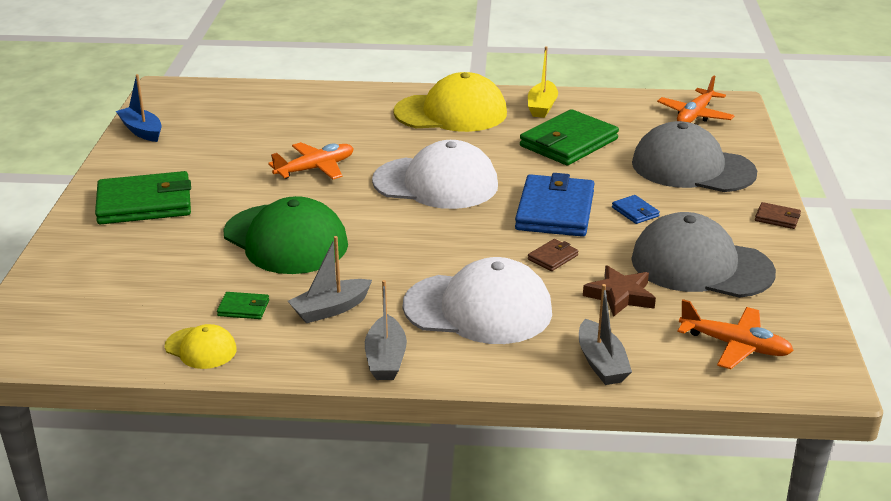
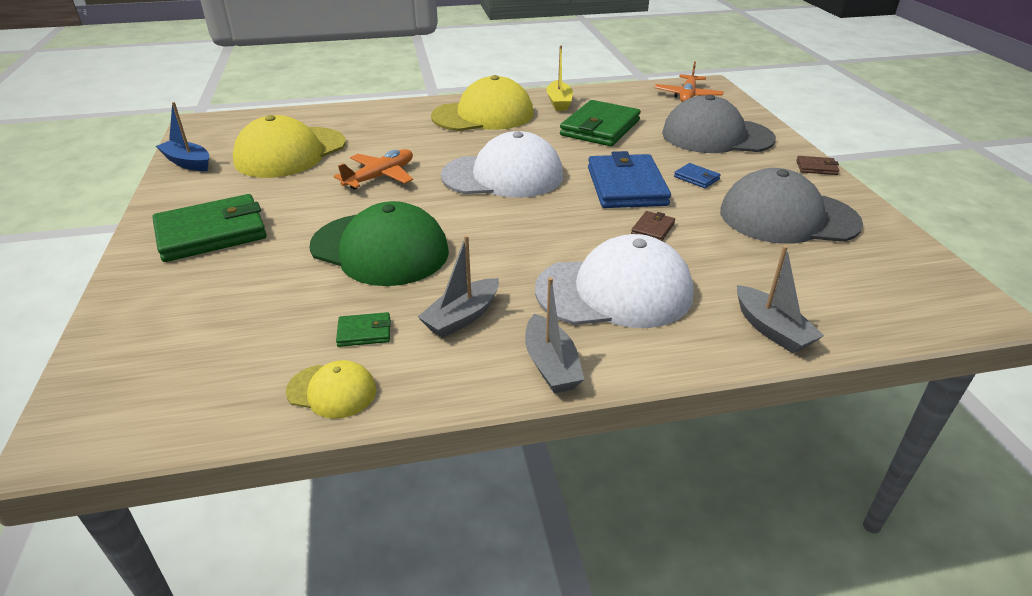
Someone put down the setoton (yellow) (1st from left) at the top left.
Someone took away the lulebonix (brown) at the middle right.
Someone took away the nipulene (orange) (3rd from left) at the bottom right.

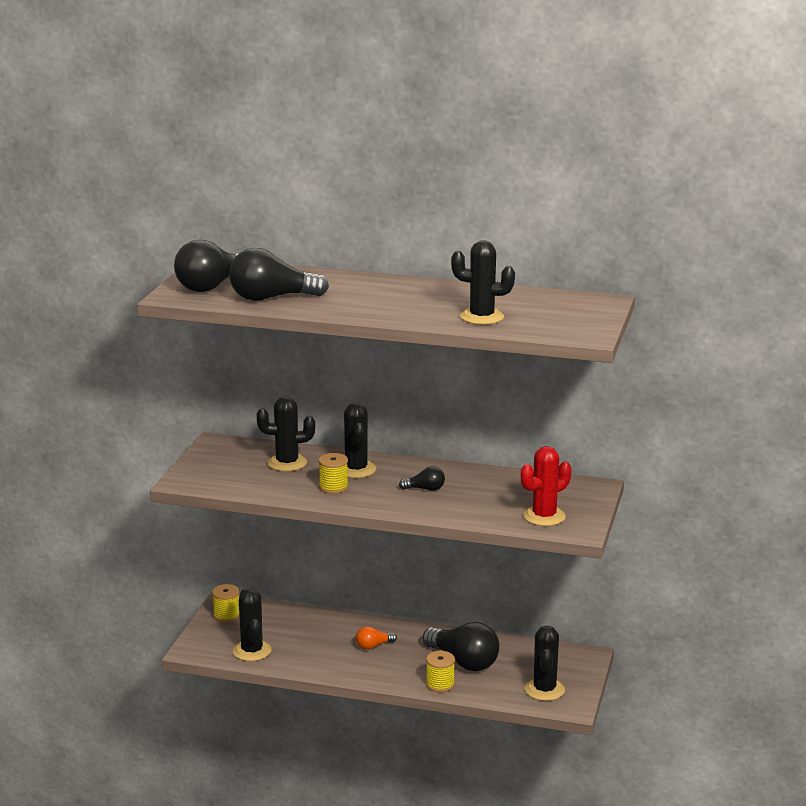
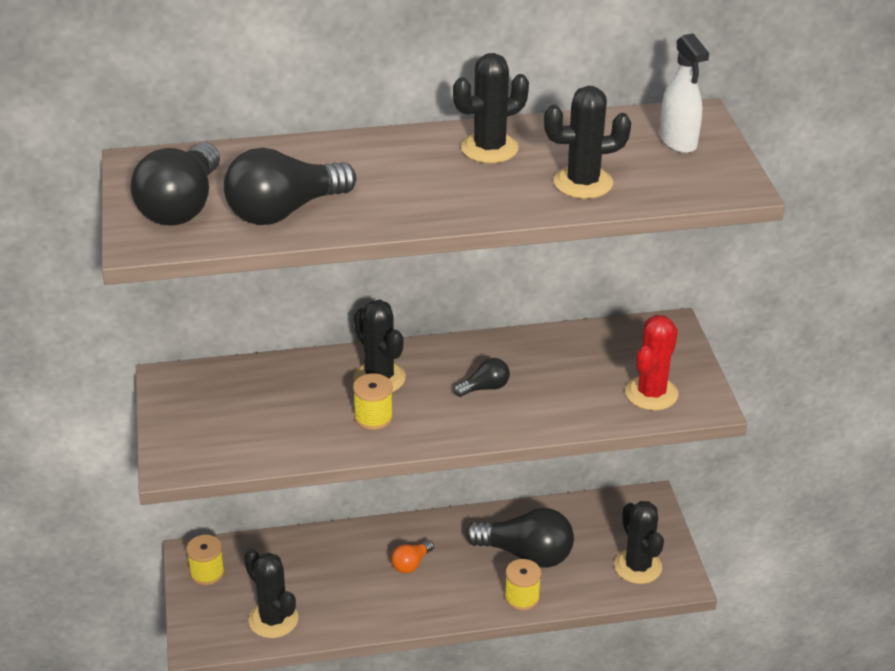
Someone carried the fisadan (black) (2nd from left in the first image) from the centre to the top centre.
Someone put down the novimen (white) at the top right.

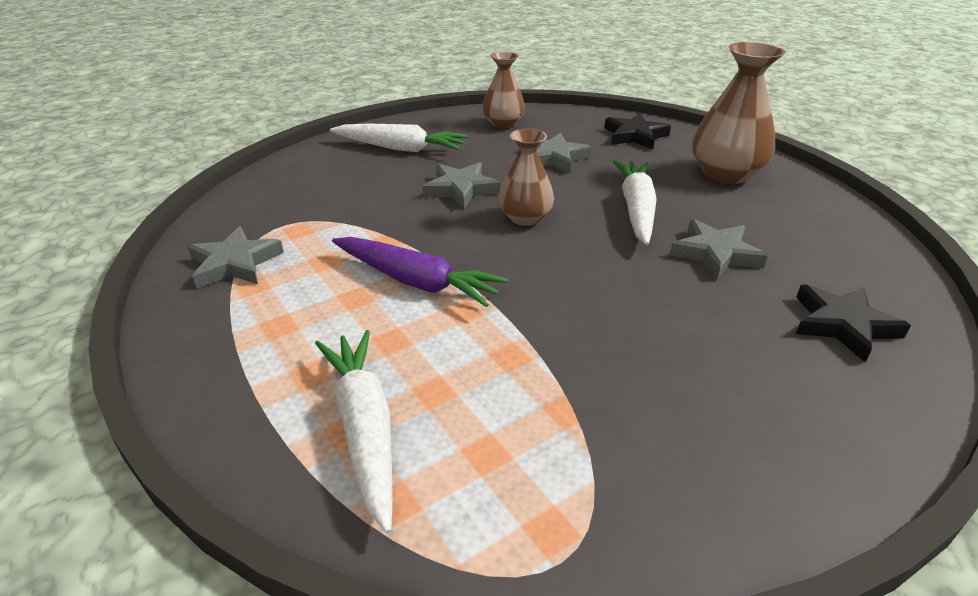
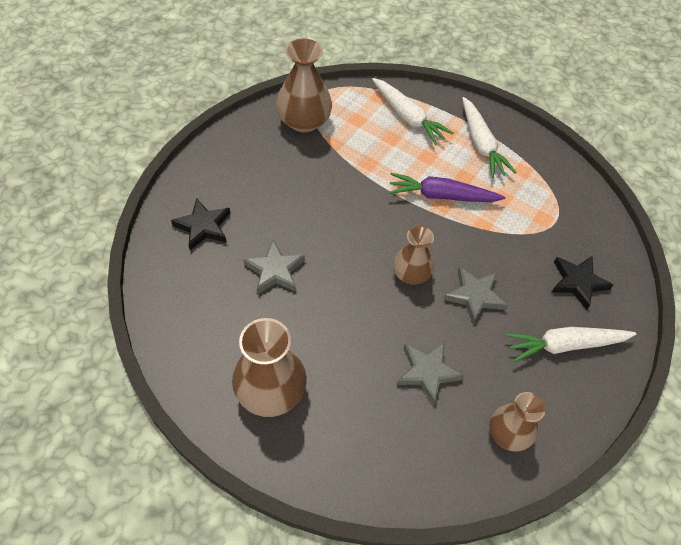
Someone put down the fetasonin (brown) (2nd from left) at the top centre.
Someone carried the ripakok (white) (3rd from left in the first image) from the centre to the top right.
Someone carried the lulebonix (black) (1st from left in the first image) from the top centre to the middle right.
Someone took away the lulebonix (grey) (1st from left) at the middle left.

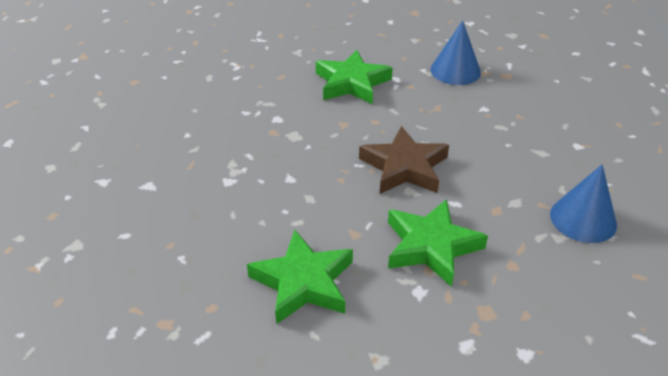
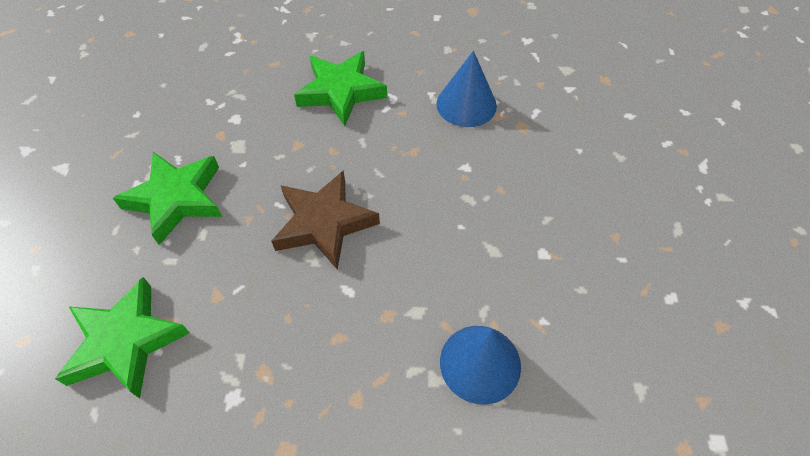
Someone carried the lulebonix (green) (3rd from left in the first image) from the centre to the middle left.

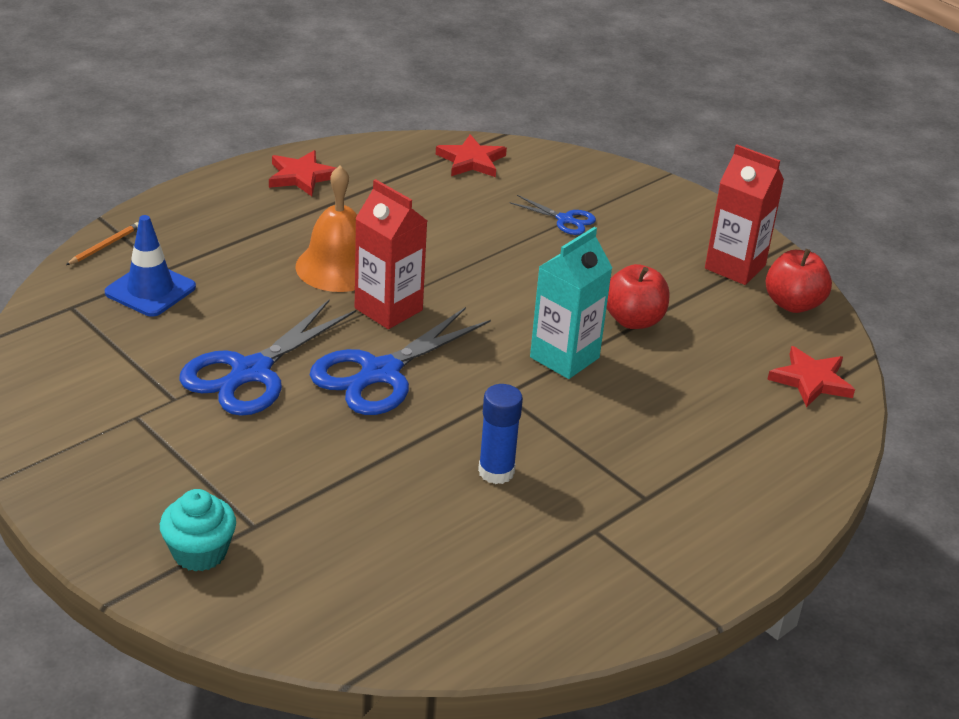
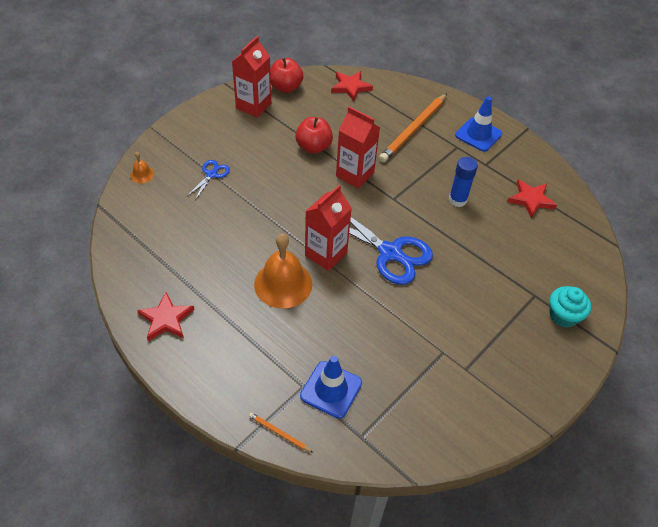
Someone put down the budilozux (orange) (1st from left) at the top left.
Someone repainted the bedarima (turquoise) at the centre, which became the bedarima (red) (3rd from left) at the top centre.
Someone put down the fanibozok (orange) (2nd from left) at the top centre.
Someone put down the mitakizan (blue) (2nd from left) at the top right.
Someone carried the lulebonix (red) (2nd from left in the first image) from the top centre to the middle right.
Someone took away the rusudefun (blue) (1st from left) at the middle left.

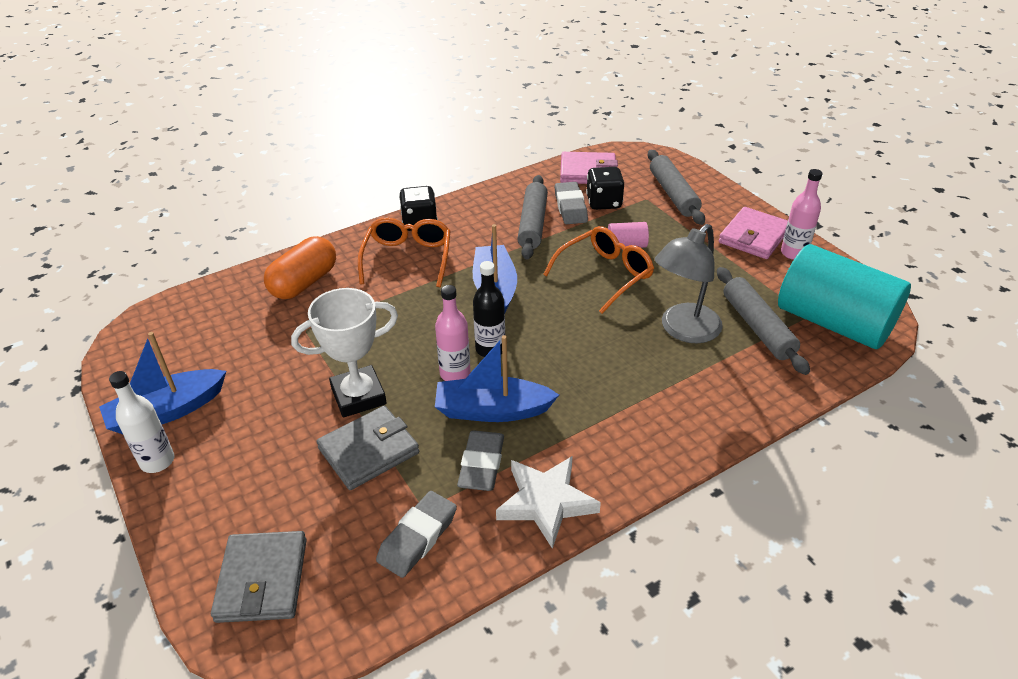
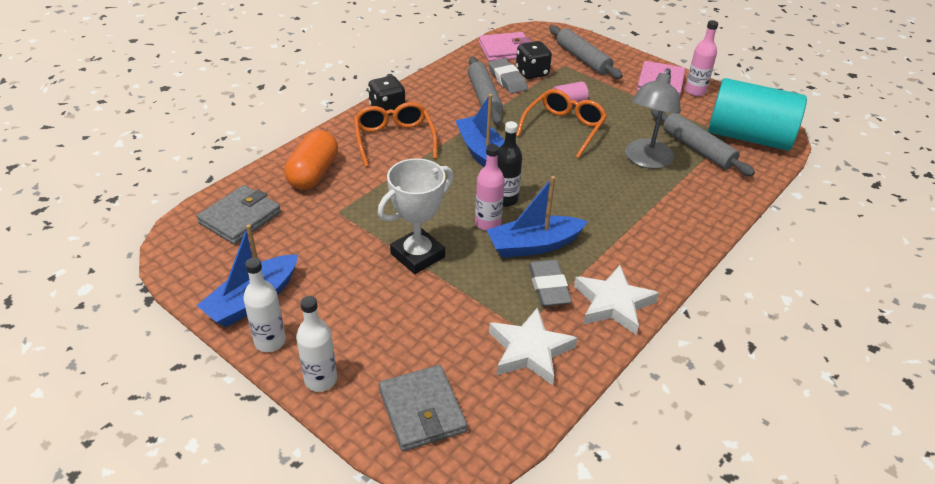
Someone carried the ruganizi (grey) (2nd from left in the first image) from the centre to the middle left.
Someone put down the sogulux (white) (2nd from left) at the bottom centre.
Someone swapped the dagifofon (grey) (1st from left) at the bottom centre for the lulebonix (white) (1st from left) at the bottom centre.

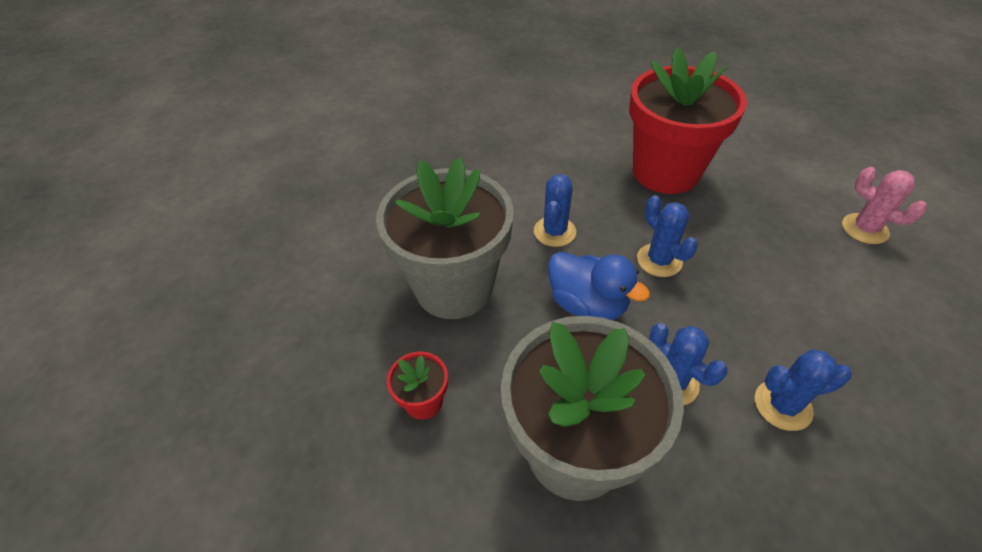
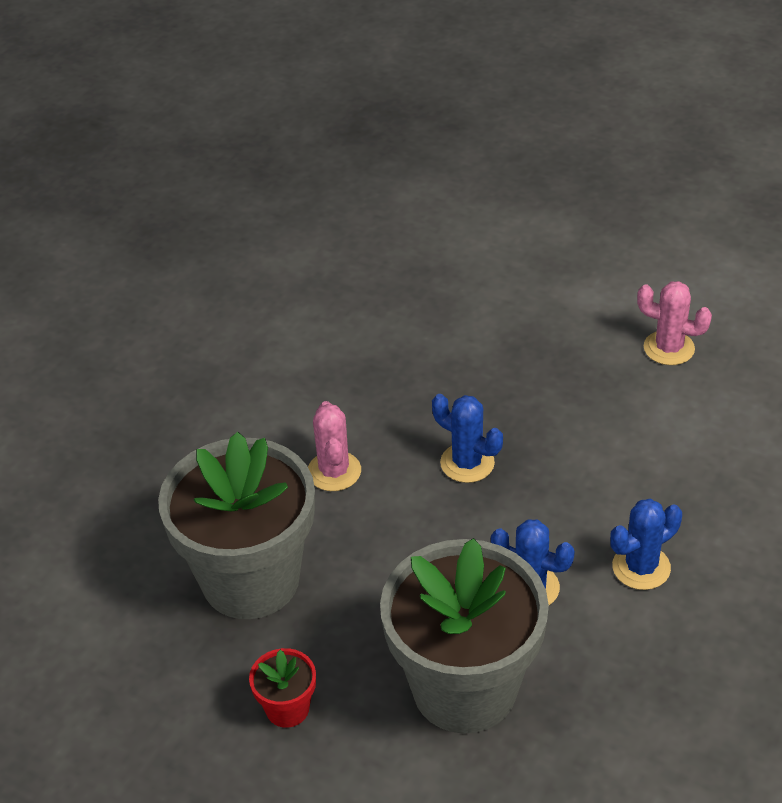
Someone repainted the fisadan (blue) (1st from left) at the centre, which became the fisadan (pink) (1st from left) at the centre.
Someone took away the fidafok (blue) at the centre.
Someone took away the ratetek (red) (2nd from left) at the top right.

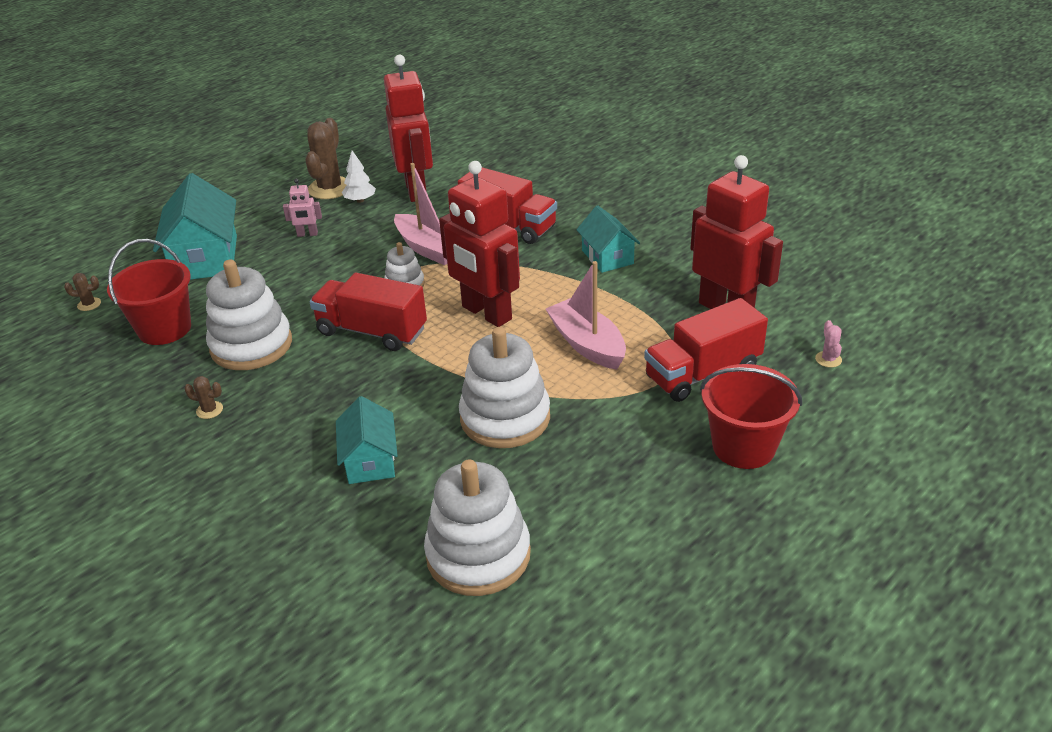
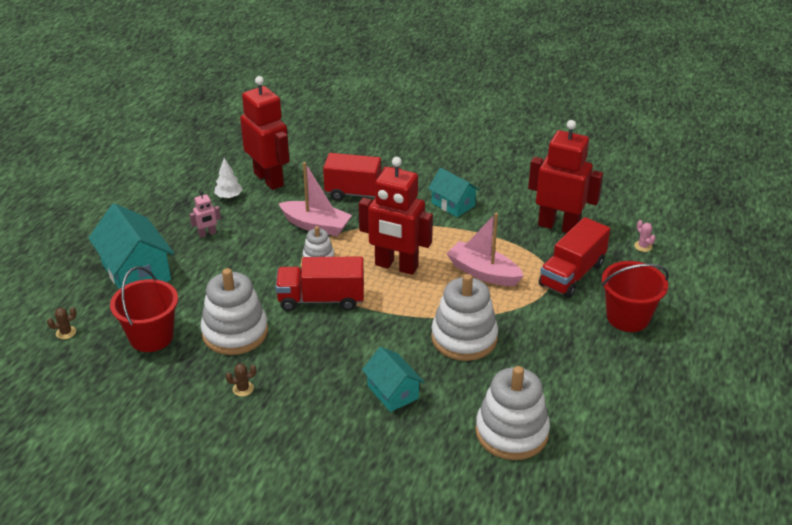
Someone took away the fisadan (brown) (3rd from left) at the top left.

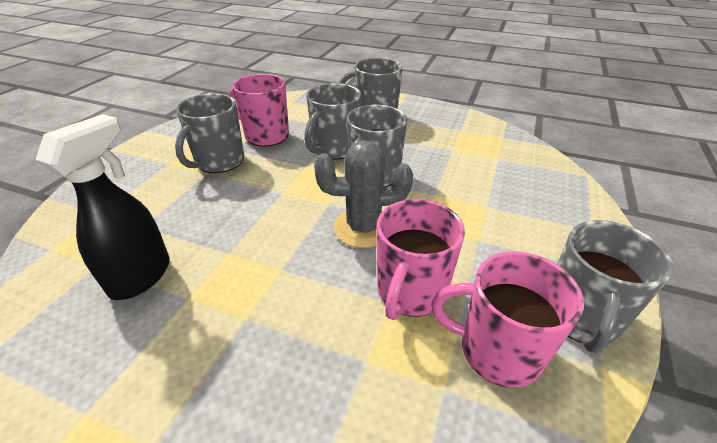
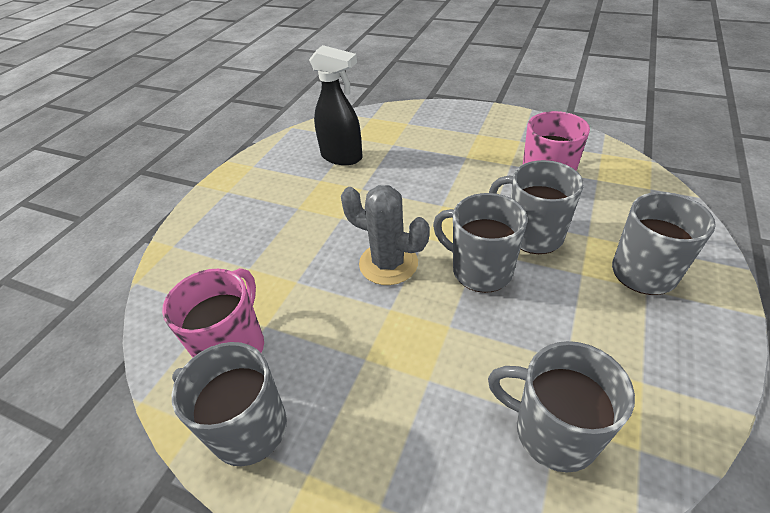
Someone rotated the fisadan (grey) at the centre by 60 degrees counterclockwise.
Someone carried the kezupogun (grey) (1st from left in the first image) from the top left to the bottom right.
Someone took away the kezupogun (pink) (2nd from left) at the centre.

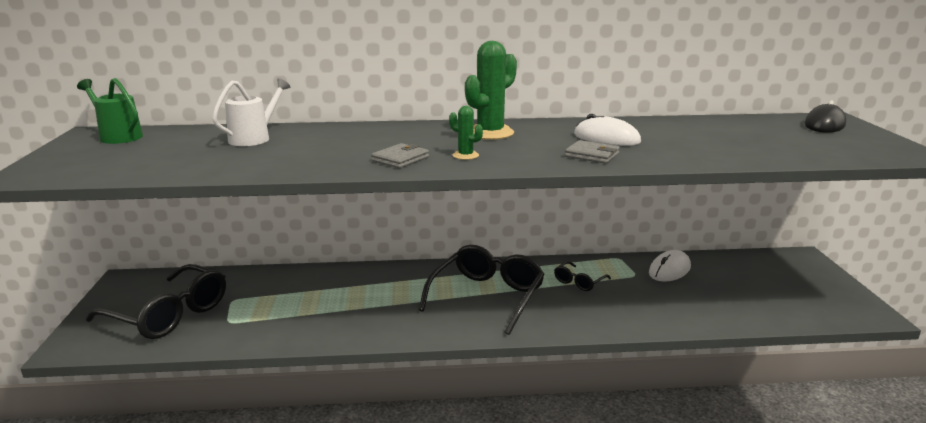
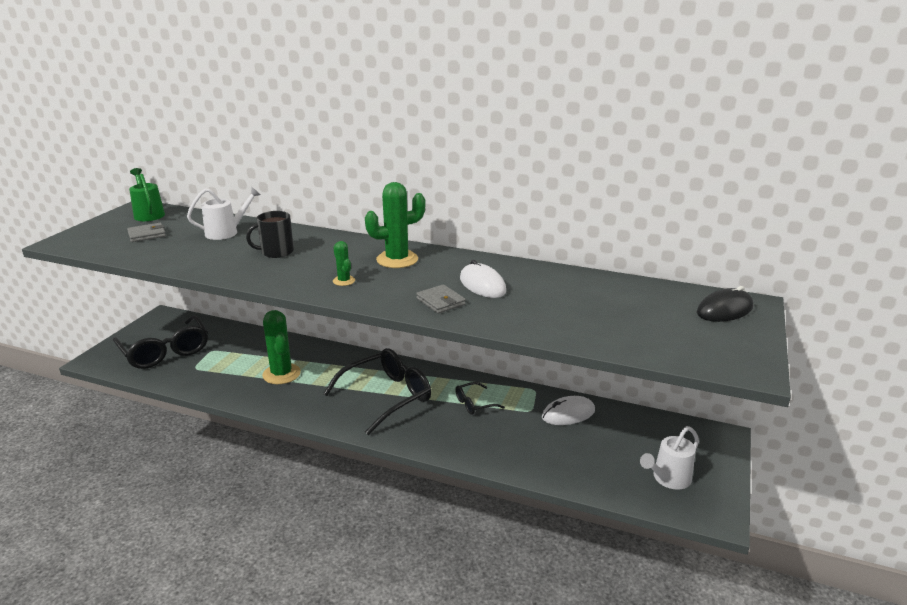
Someone carried the ruganizi (grey) (1st from left) from the centre to the middle left.
Someone put down the kezupogun (black) at the middle left.
Someone put down the fisadan (green) (1st from left) at the middle left.
Someone put down the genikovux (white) (2nd from left) at the bottom right.

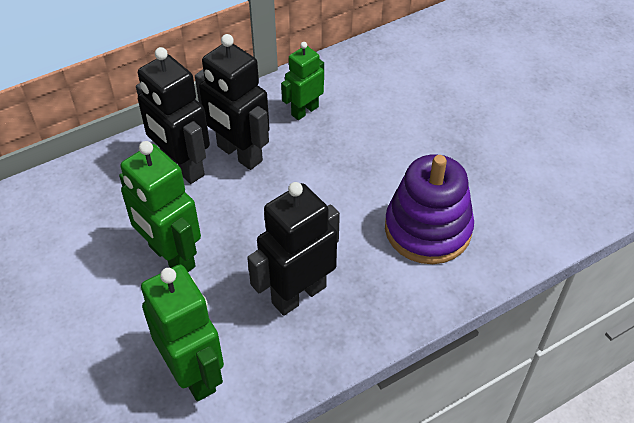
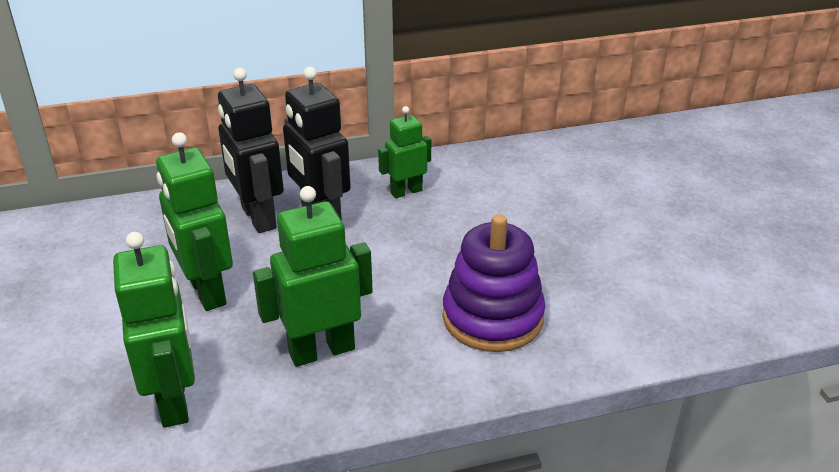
Someone repainted the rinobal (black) (3rd from left) at the centre, which became the rinobal (green) (3rd from left) at the centre.

